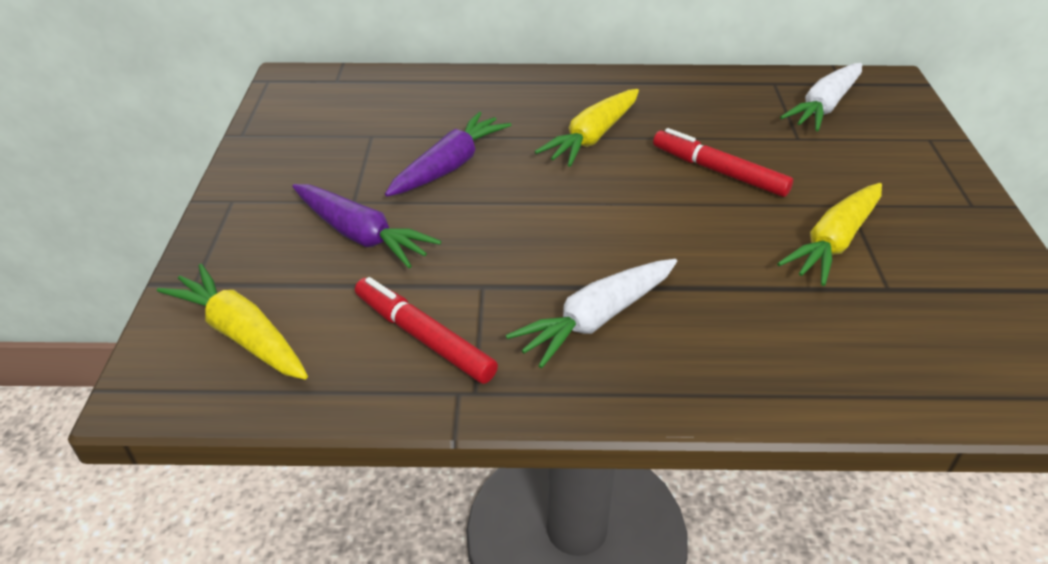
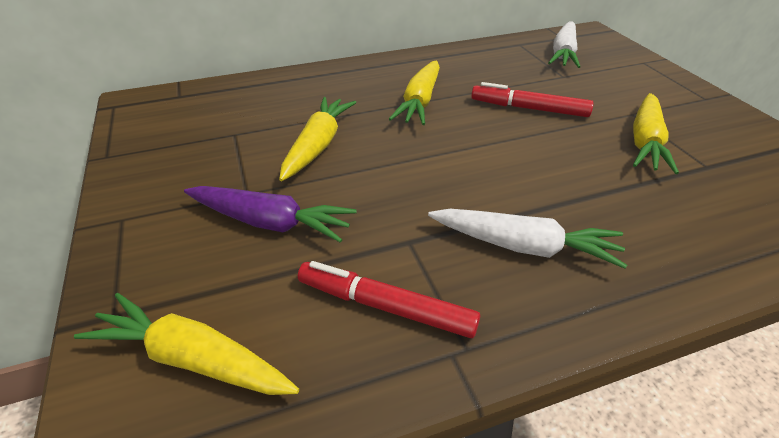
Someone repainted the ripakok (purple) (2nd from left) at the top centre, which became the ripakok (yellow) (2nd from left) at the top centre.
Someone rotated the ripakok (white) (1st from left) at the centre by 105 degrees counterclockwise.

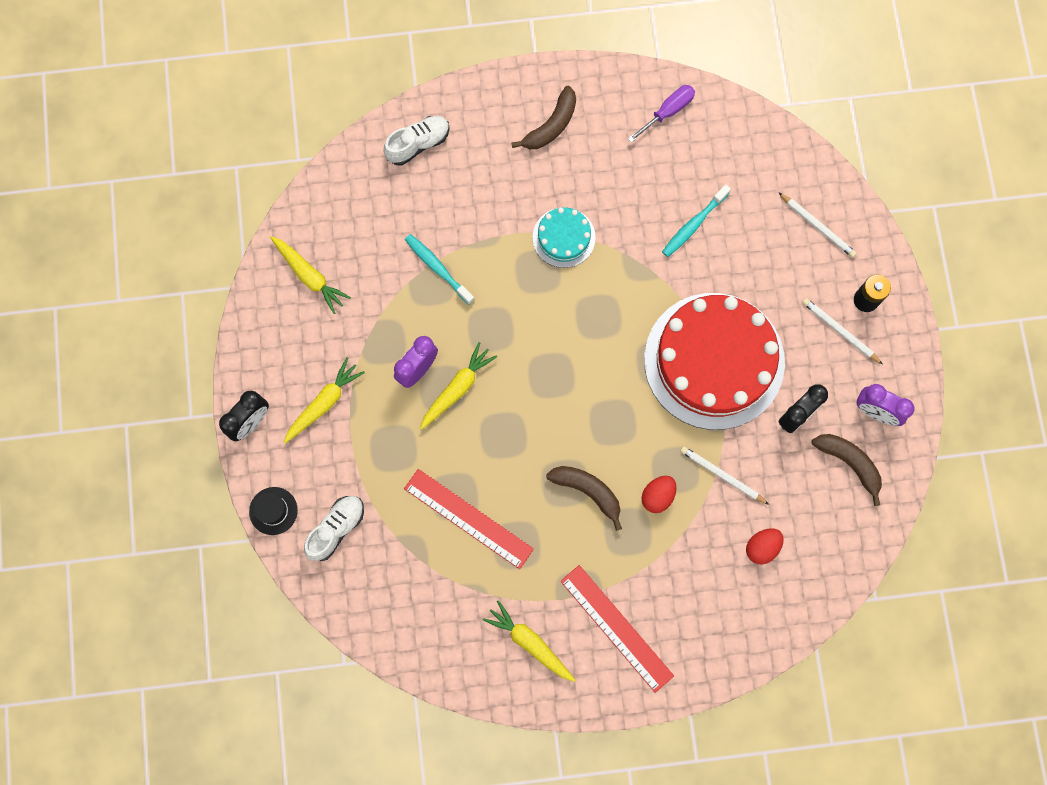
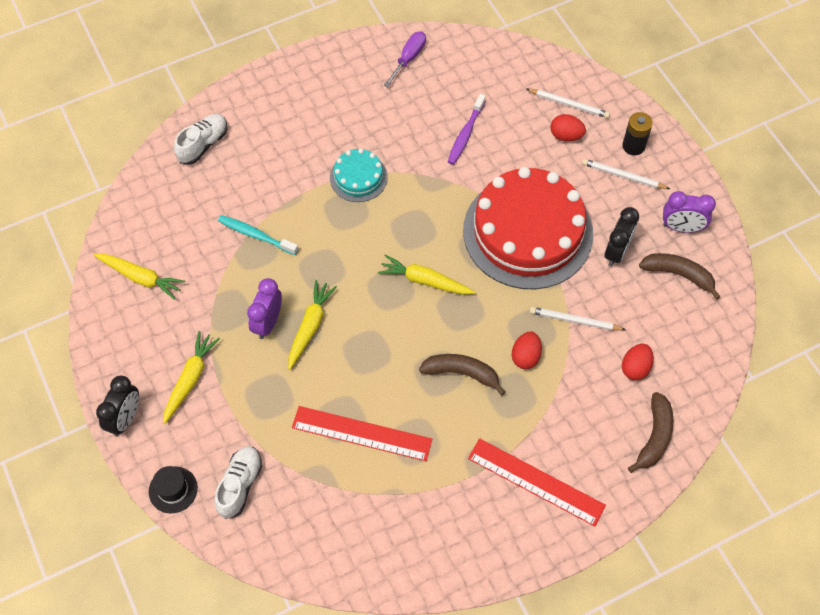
Someone carried the ripakok (yellow) (4th from left) from the bottom centre to the centre.
Someone repainted the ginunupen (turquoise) (2nd from left) at the top centre, which became the ginunupen (purple) at the top centre.
Someone put down the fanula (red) (2nd from left) at the top right.
Someone carried the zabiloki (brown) (1st from left in the first image) from the top centre to the bottom right.

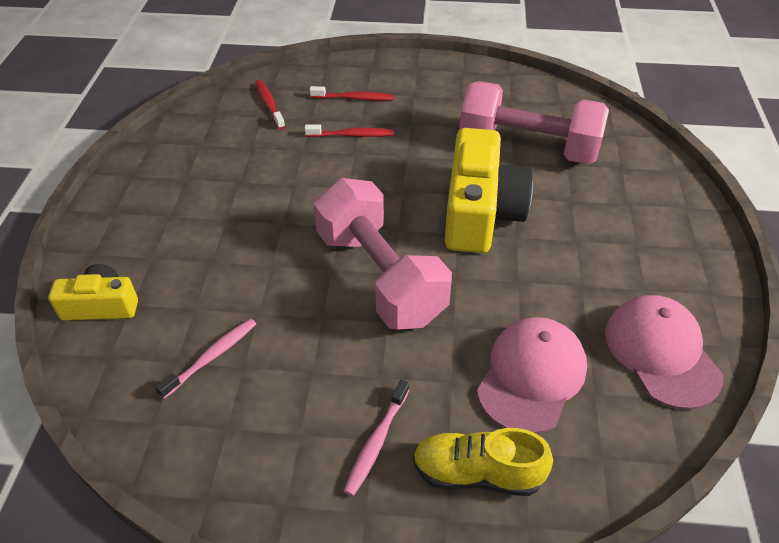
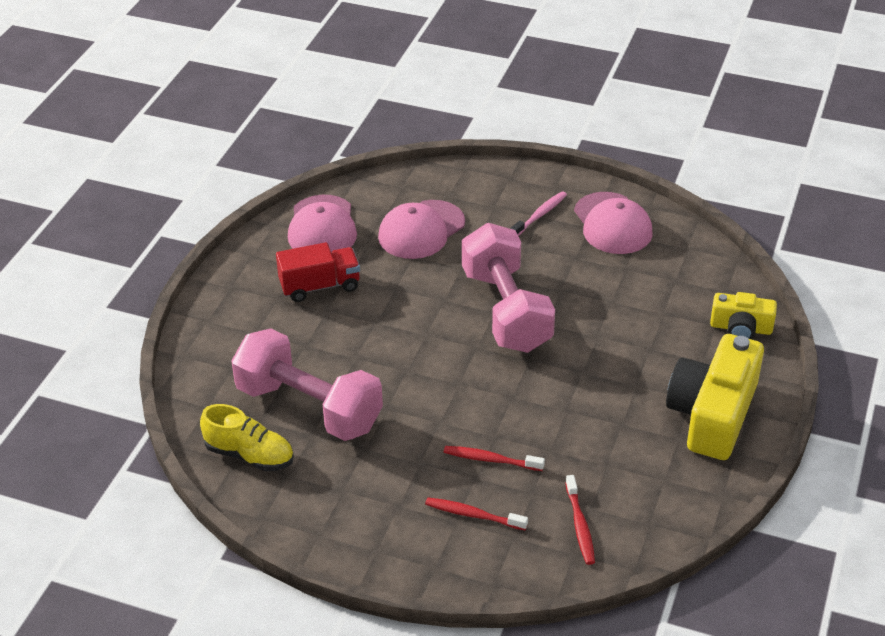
Someone carried the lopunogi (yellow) from the bottom centre to the bottom left.
Someone put down the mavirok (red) at the centre.
Someone put down the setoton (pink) (3rd from left) at the middle right.
Someone carried the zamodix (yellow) (2nd from left in the first image) from the centre to the middle right.
Someone took away the ginunupen (pink) (1st from left) at the middle left.

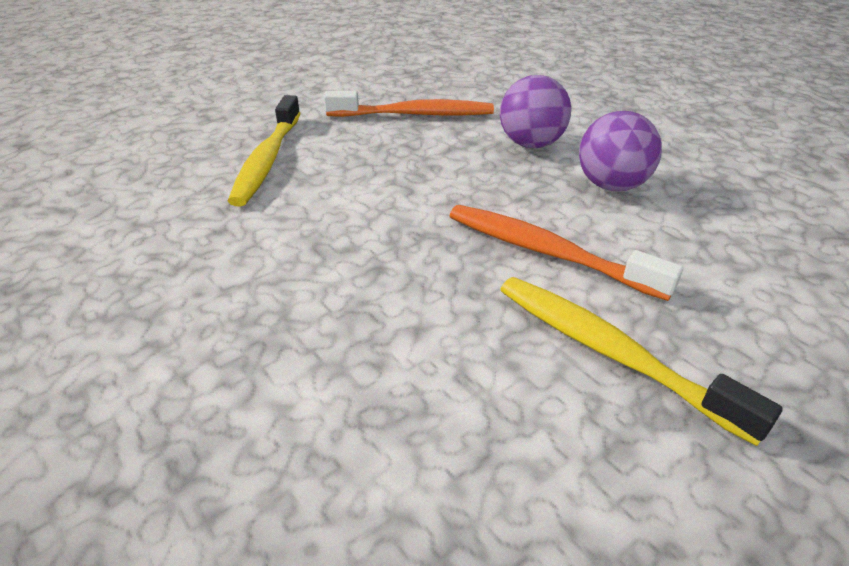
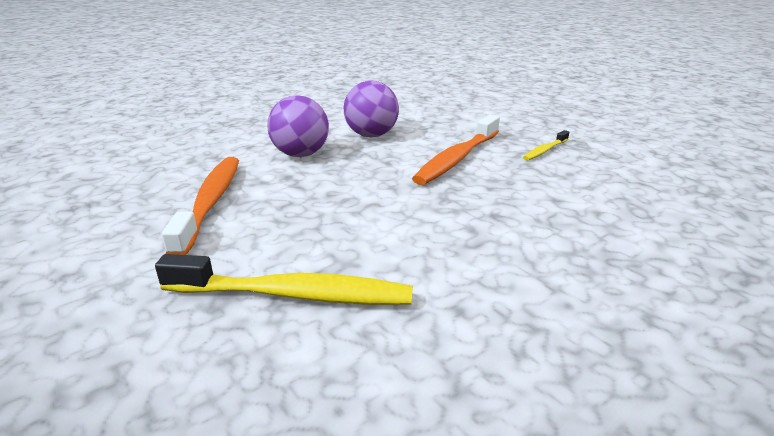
Someone scaled the ginunupen (yellow) (2nd from left) at the middle right by 0.50.

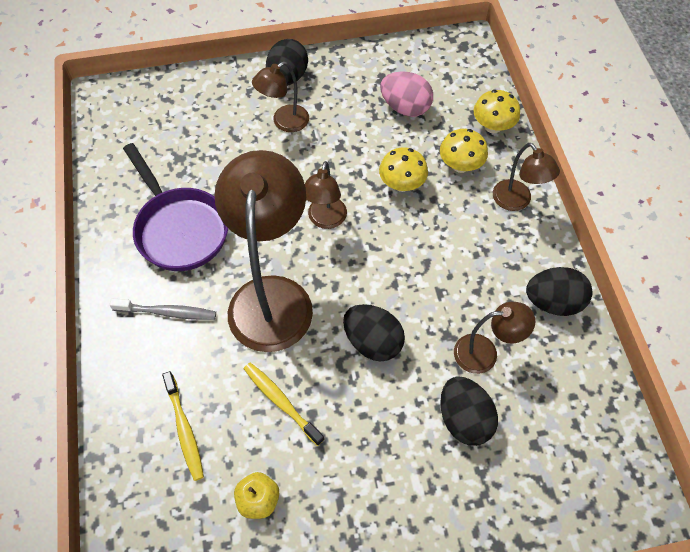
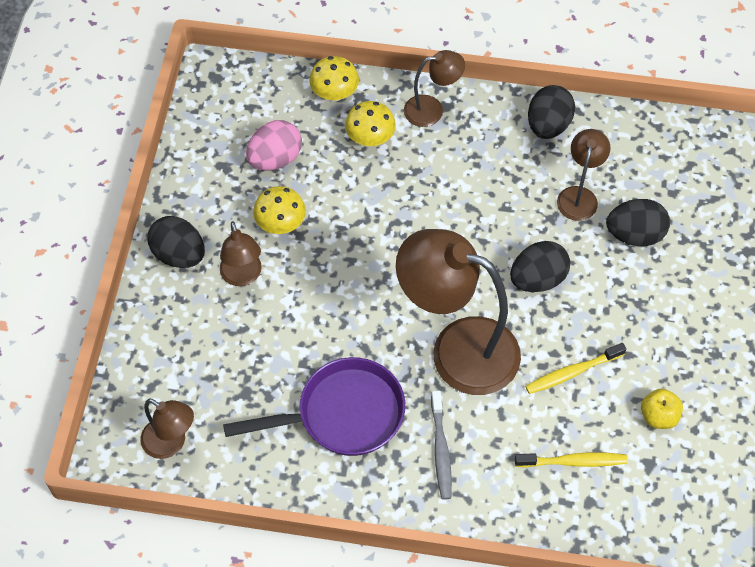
Someone carried the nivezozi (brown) (3rd from left in the first image) from the centre to the bottom left.
Someone carried the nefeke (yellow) (1st from left) from the top centre to the centre.
Someone rotated the ginunupen (grey) at the middle left by 150 degrees clockwise.

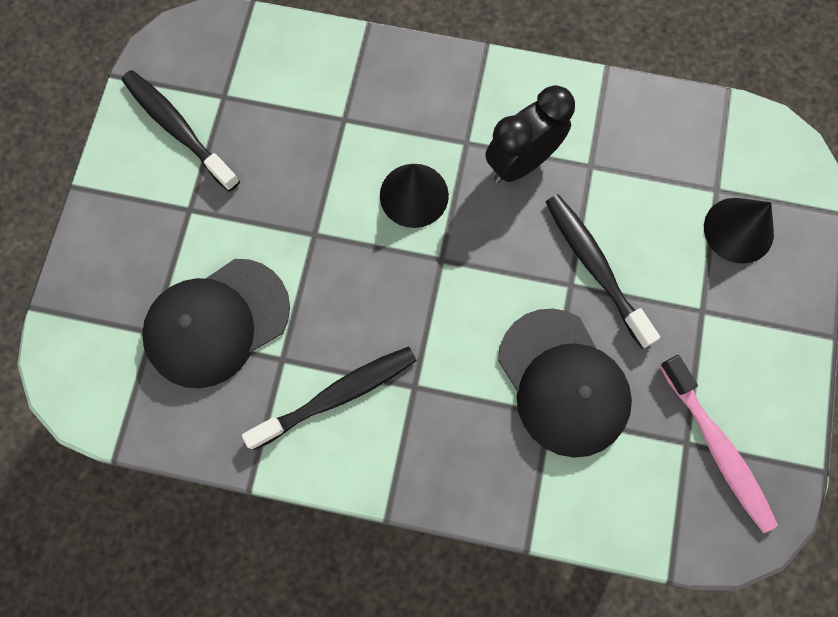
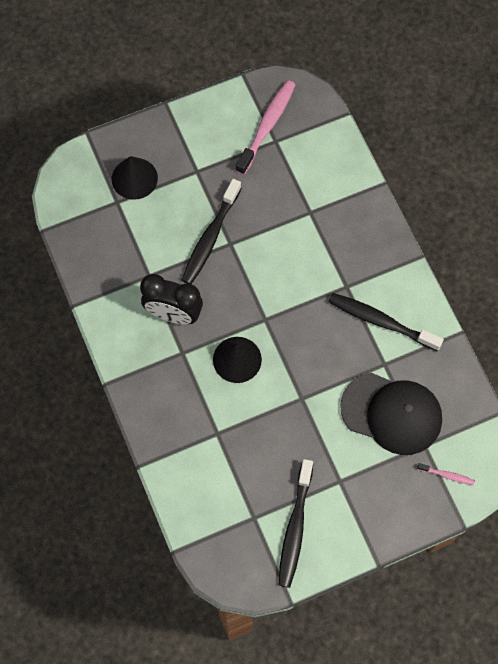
Someone put down the ginunupen (pink) (2nd from left) at the bottom right.
Someone took away the setoton (black) (2nd from left) at the middle right.

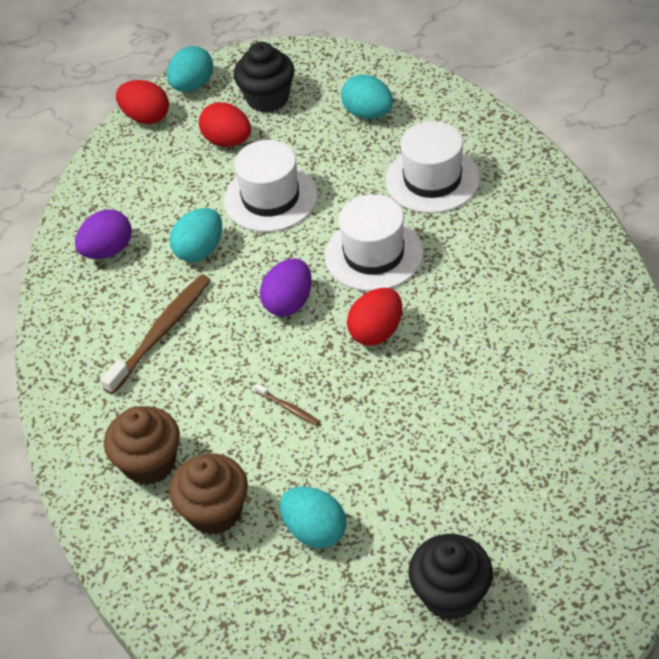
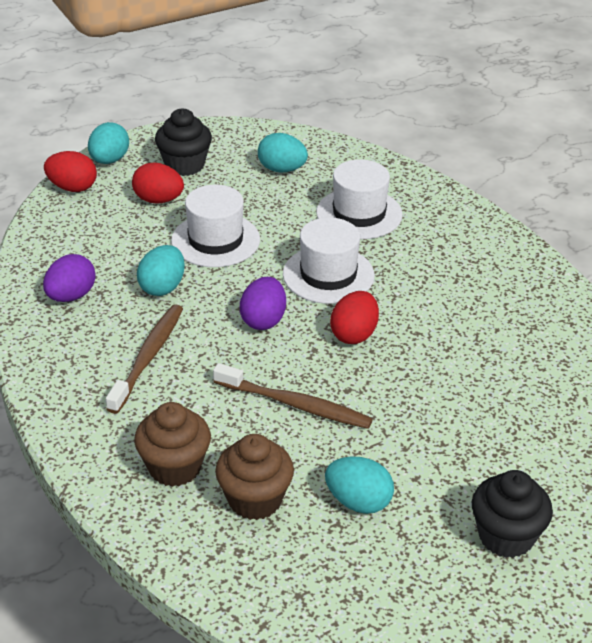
Someone scaled the ginunupen (brown) (2nd from left) at the centre by 2.23.

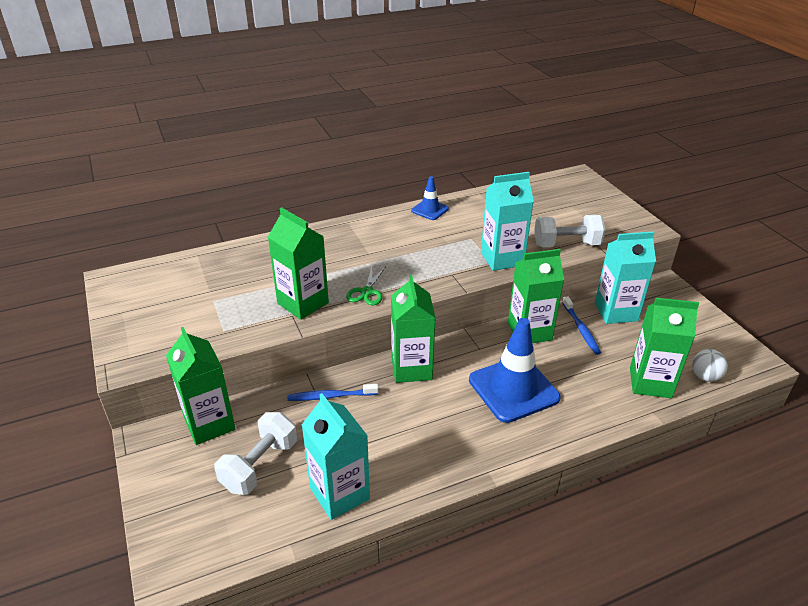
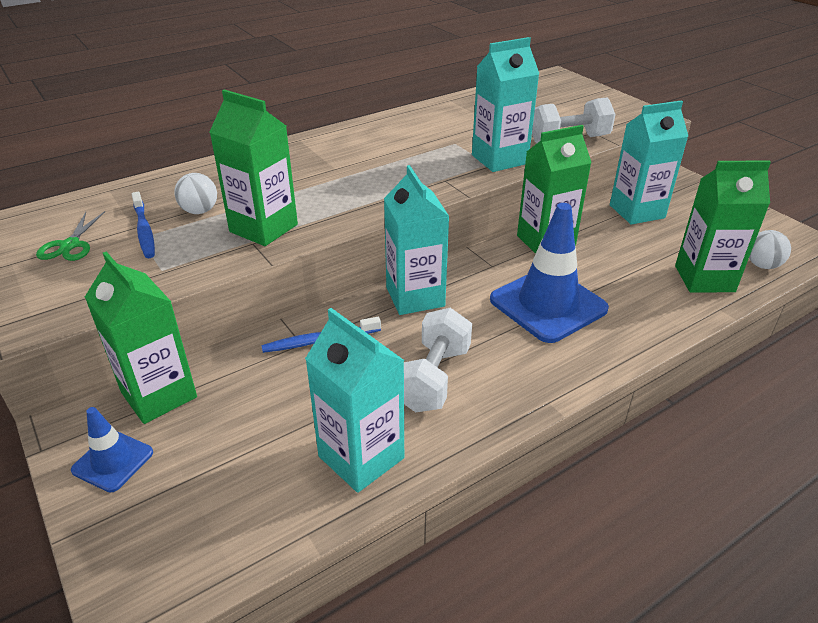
Someone carried the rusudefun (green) from the centre to the middle left.
Someone carried the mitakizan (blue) (1st from left) from the top centre to the bottom left.
Someone carried the ginunupen (blue) (2nd from left in the first image) from the middle right to the middle left.
Someone put down the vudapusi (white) (1st from left) at the top left.
Someone repainted the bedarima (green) (3rd from left) at the centre, which became the bedarima (turquoise) (2nd from left) at the centre.
Someone carried the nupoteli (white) (1st from left) from the bottom left to the centre.

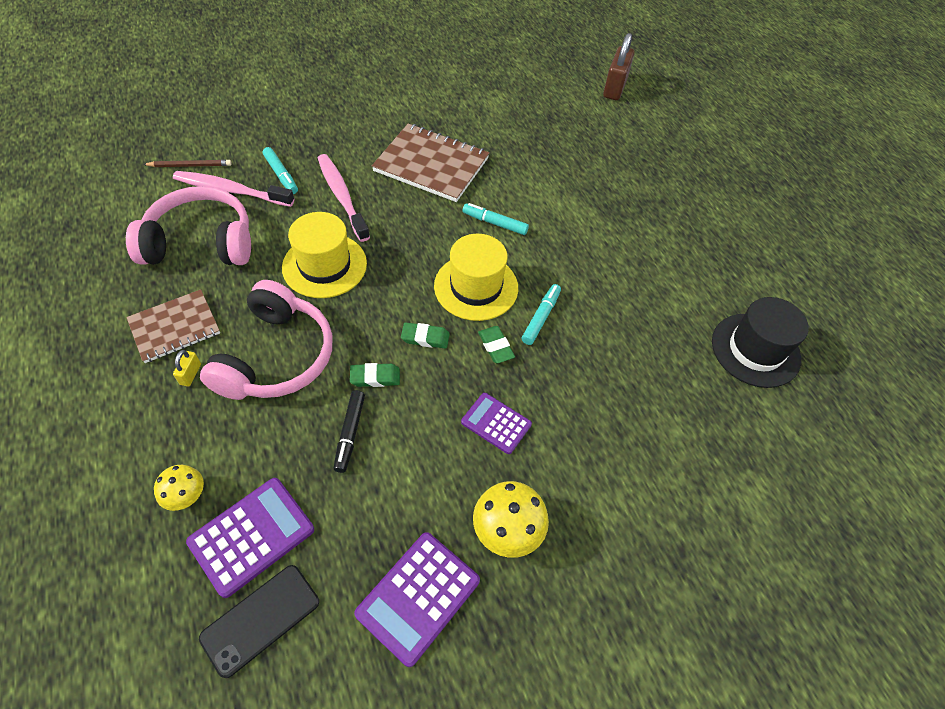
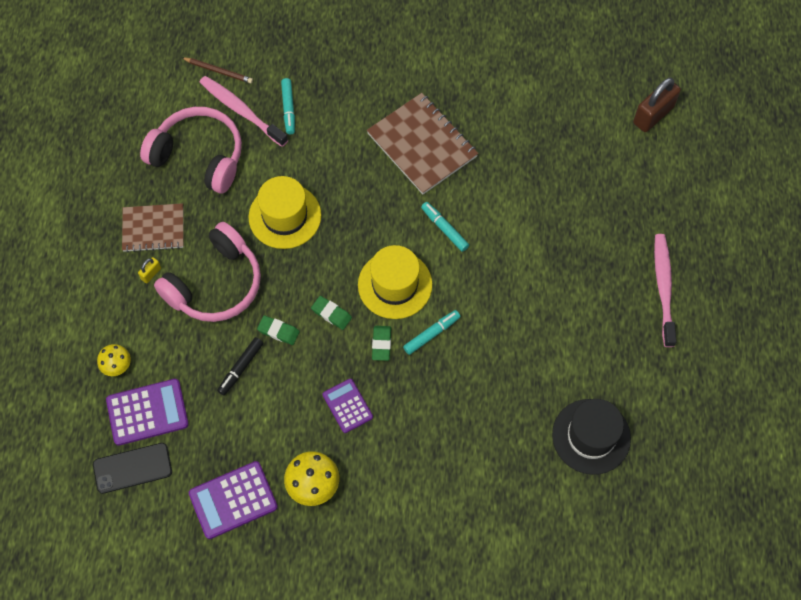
Someone carried the ginunupen (pink) (2nd from left) from the top centre to the middle right.

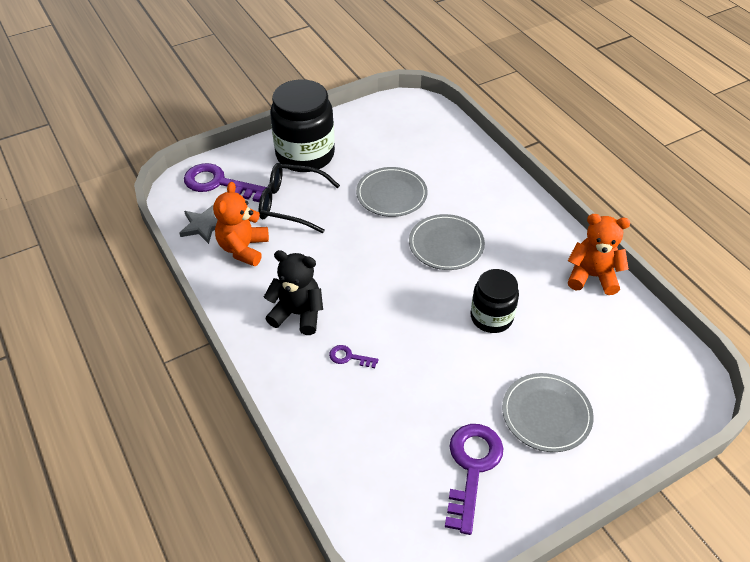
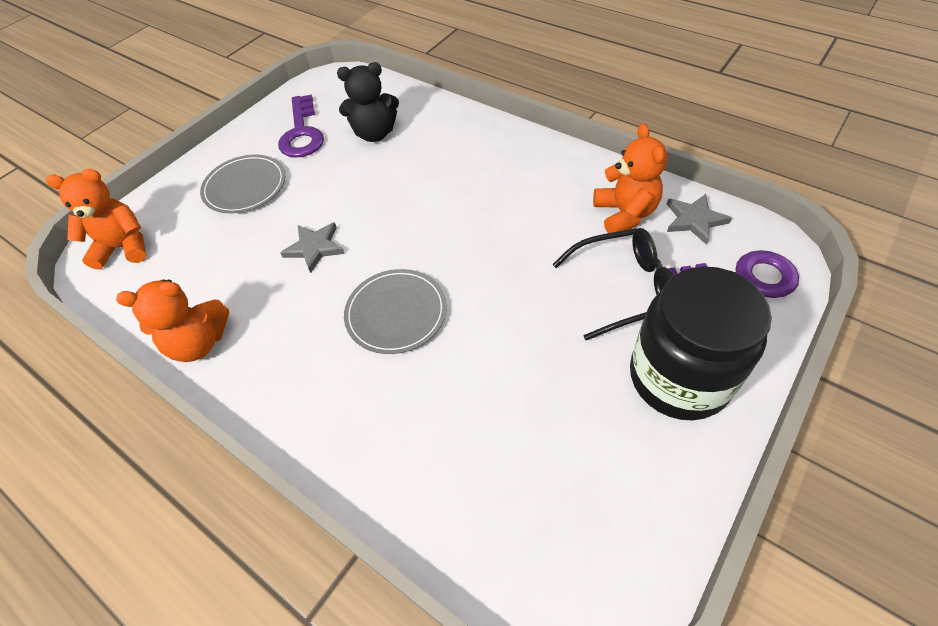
Someone put down the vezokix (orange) (1st from left) at the middle left.
Someone swapped the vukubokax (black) (2nd from left) at the centre for the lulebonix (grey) (1st from left) at the middle left.
Someone carried the vezokix (black) from the centre to the top centre.
Someone took away the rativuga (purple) (2nd from left) at the centre.
Someone took away the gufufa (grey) (1st from left) at the centre.

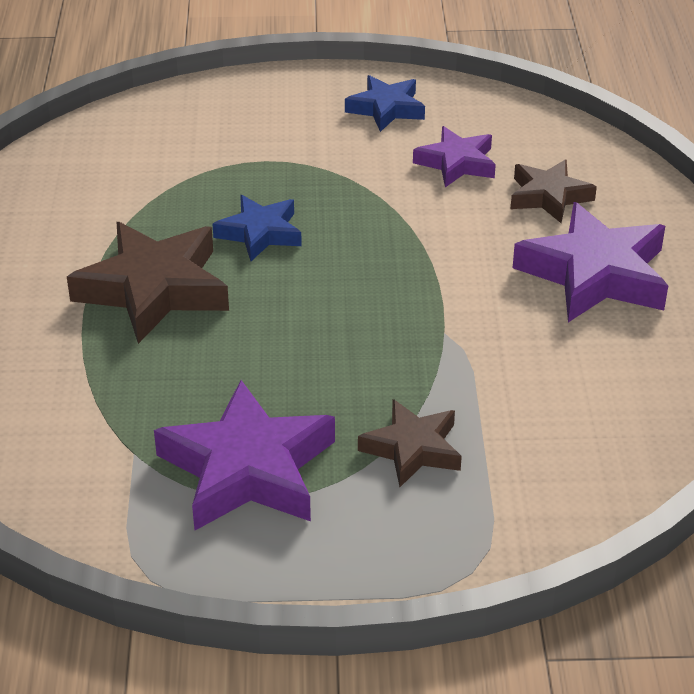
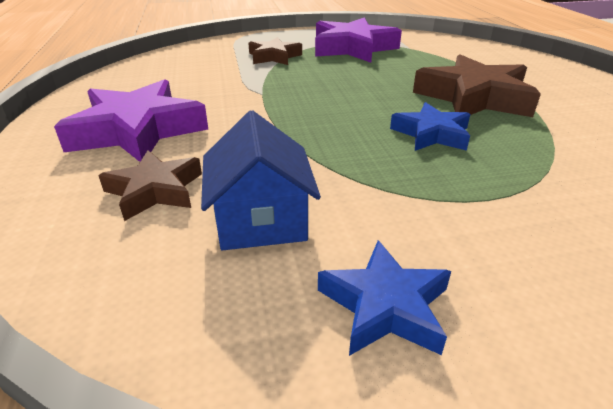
Someone swapped the lulebonix (purple) (2nd from left) at the top centre for the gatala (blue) at the centre.

